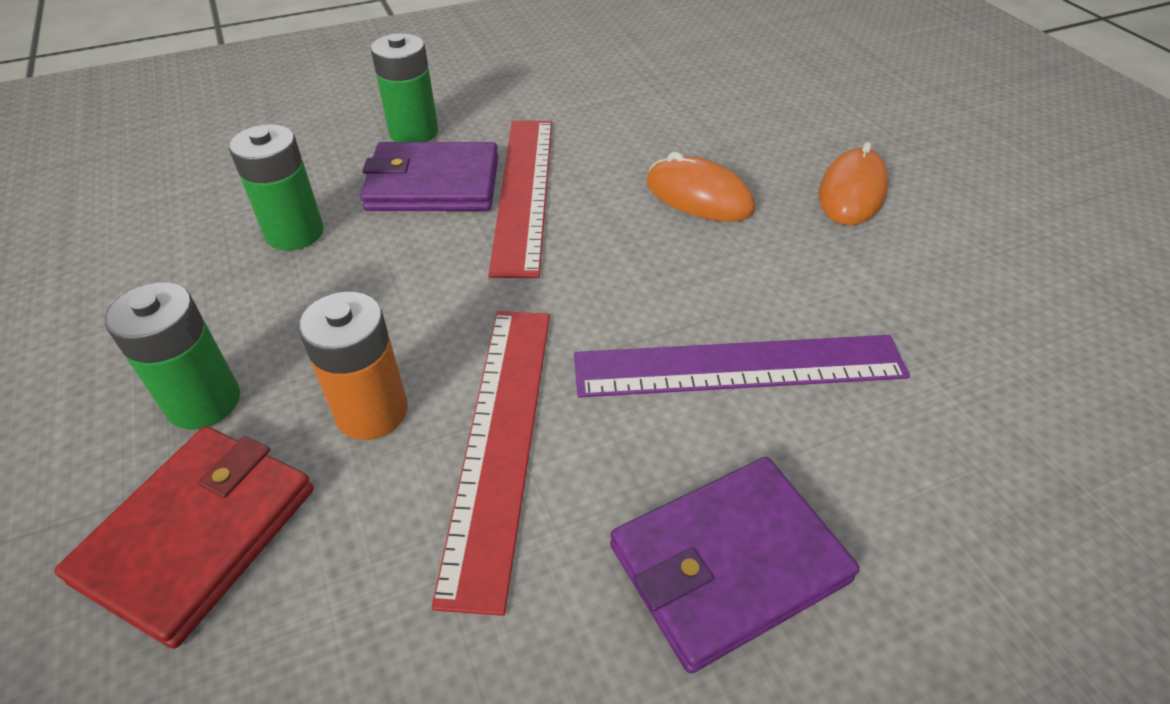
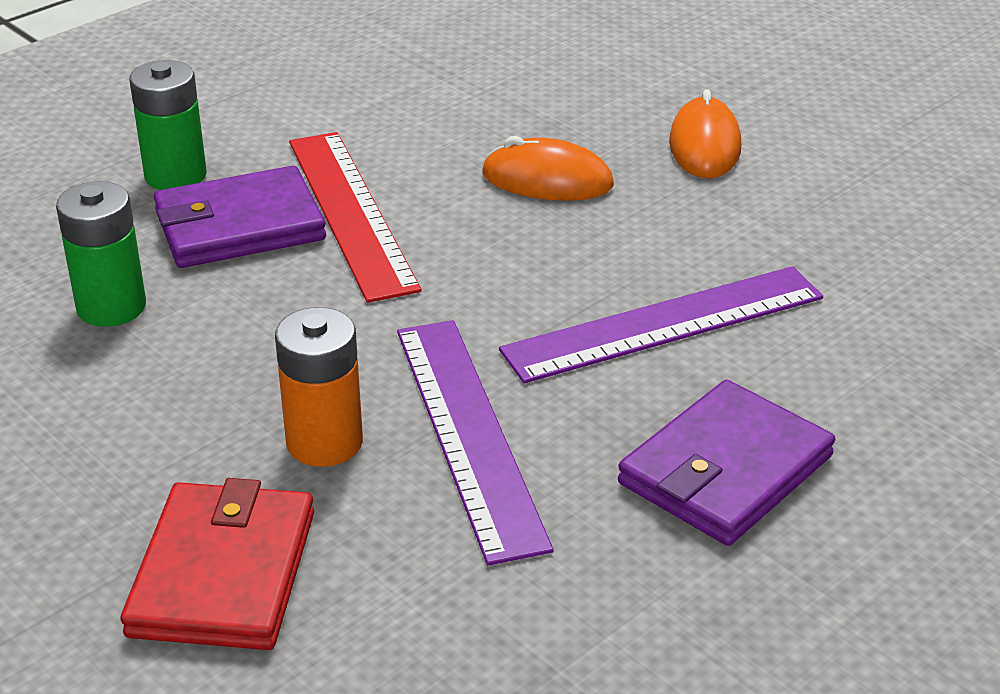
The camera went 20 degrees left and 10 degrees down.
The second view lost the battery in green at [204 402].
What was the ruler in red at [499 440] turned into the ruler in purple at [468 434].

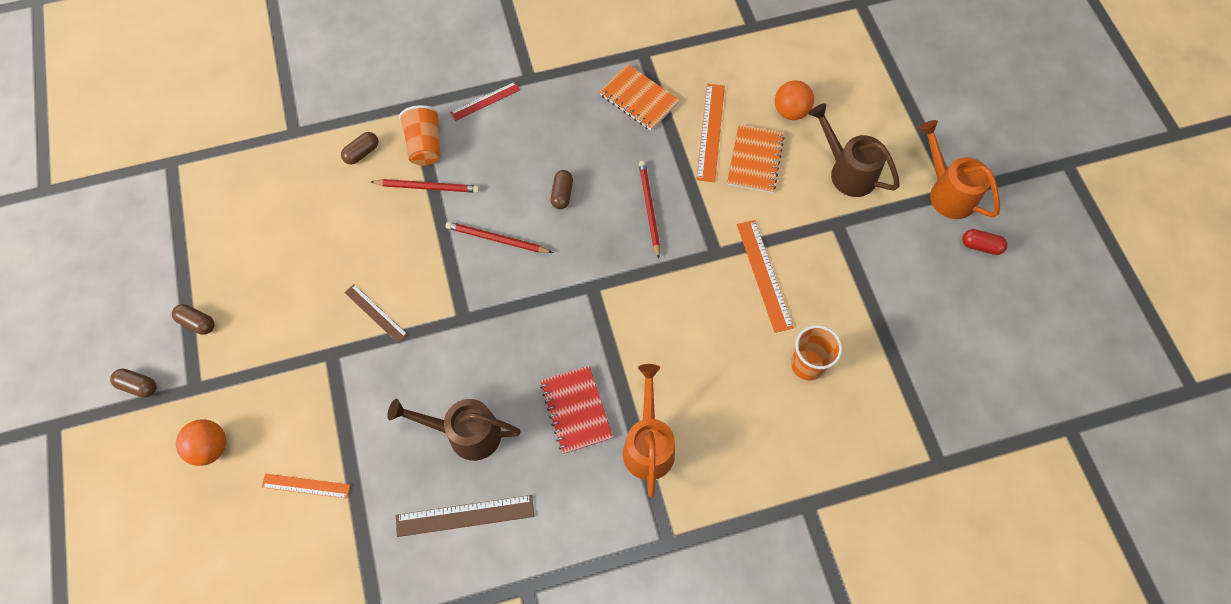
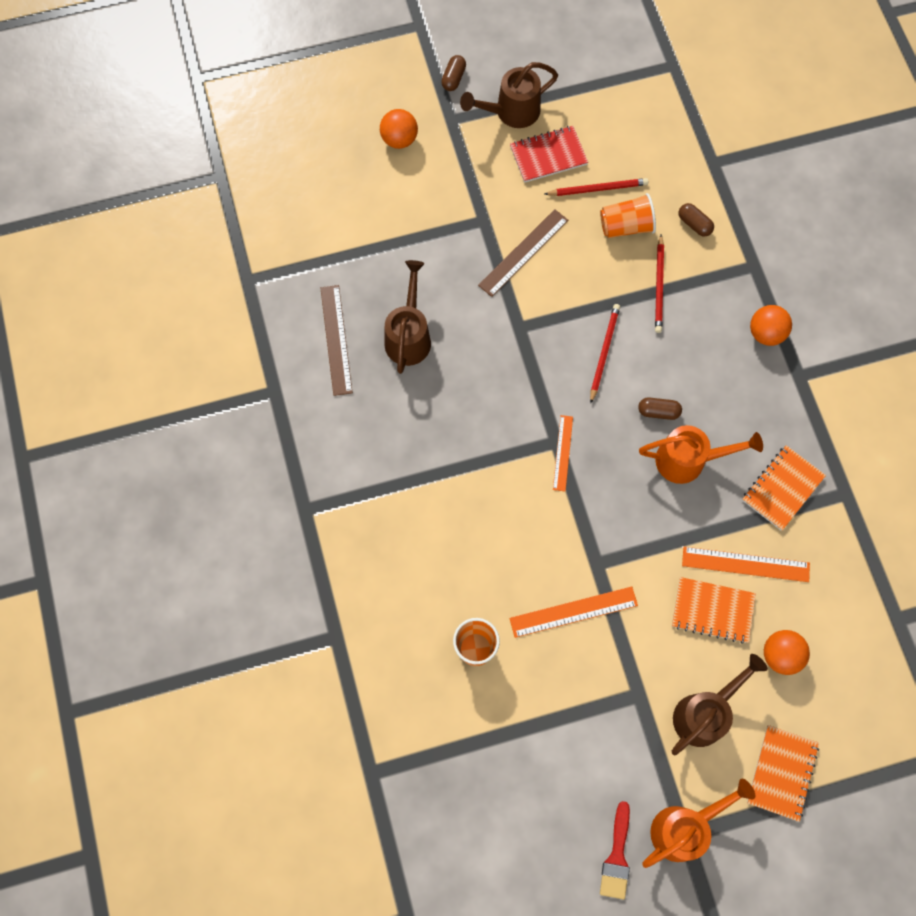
The camera went 90 degrees right and 5 degrees up.
Where the ruler in red stood at [485 101], the ball in orange came to stand at [765 333].
The cup in orange ended up elsewhere, having gone from [425 145] to [626 226].
The pencil in red ended up elsewhere, having gone from [649 208] to [598 189].
Where the capsule in red stood at [981 246], the brush in red came to stand at [617 856].
The size of the ruler in brown at [375 313] changed by a factor of 1.55.
Where the capsule in brown stood at [197 323], the watering can in brown came to stand at [511 112].
The watering can in orange ended up elsewhere, having gone from [648 444] to [688 460].
The notebook in red ended up elsewhere, having gone from [576 410] to [548 155].
The ruler in orange ended up elsewhere, having gone from [306 486] to [563 453].
The second view gained the notebook in orange at [782 773].

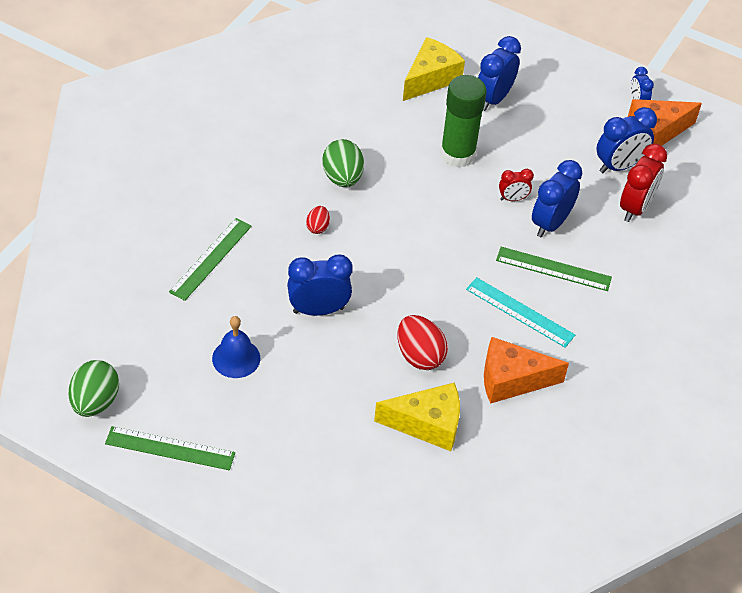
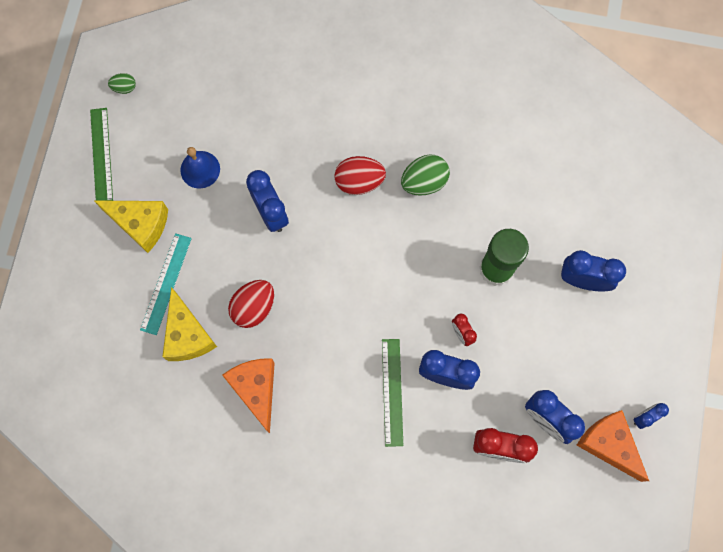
The camera went 75 degrees right and 25 degrees up.
The cheese in yellow ended up elsewhere, having gone from [431 78] to [140 224].
The size of the egg in red at [317 227] changed by a factor of 1.84.
The second view lost the ruler in green at [211 258].
The ruler in turquoise ended up elsewhere, having gone from [520 312] to [166 283].
The size of the egg in green at [95 402] changed by a factor of 0.54.

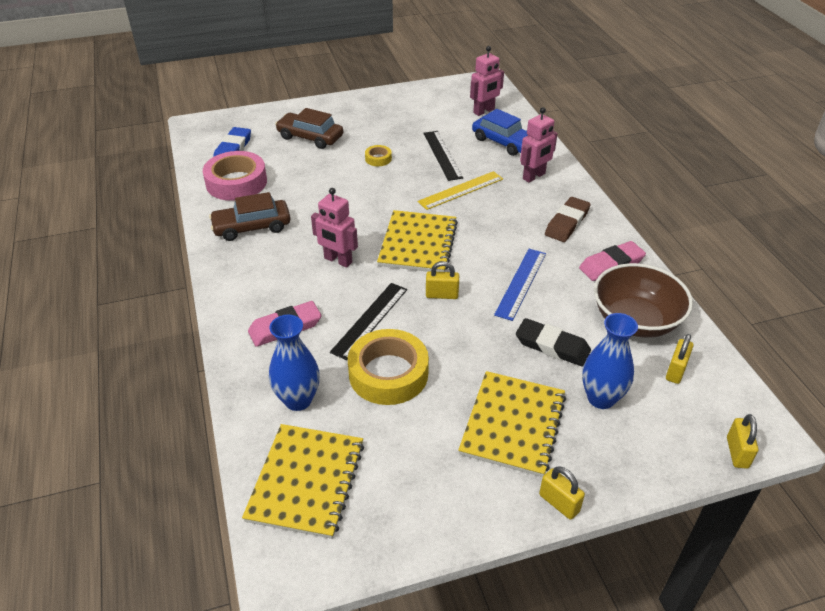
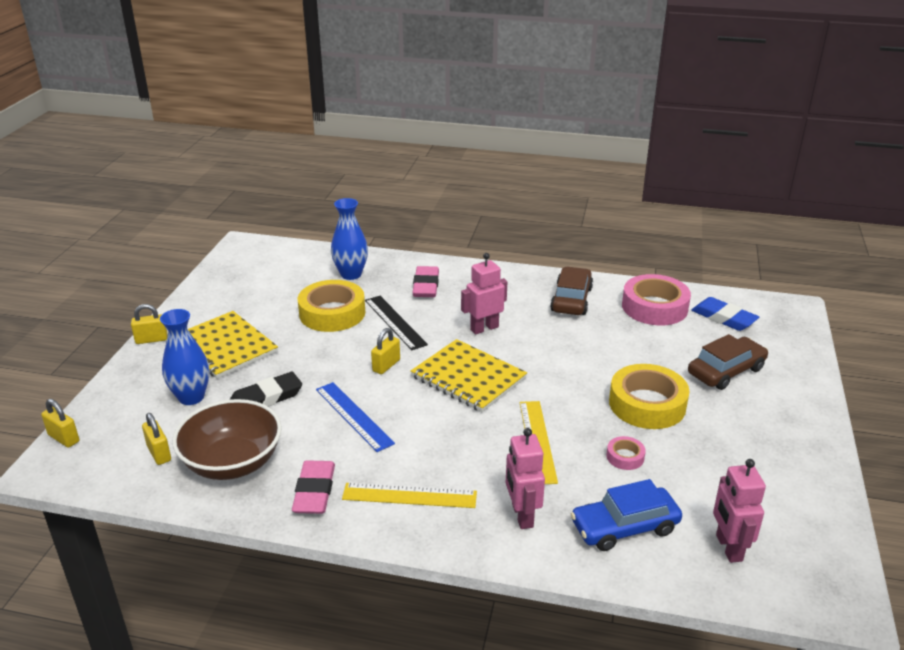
The camera went 120 degrees right and 10 degrees down.
Where the ruler in black stood at [442 155], the tape in pink came to stand at [625 457].
The size of the tape in yellow at [378 159] changed by a factor of 2.19.
Where the eraser in brown stood at [567 223], the ruler in yellow came to stand at [409 495].
The second view lost the notebook in yellow at [306 481].

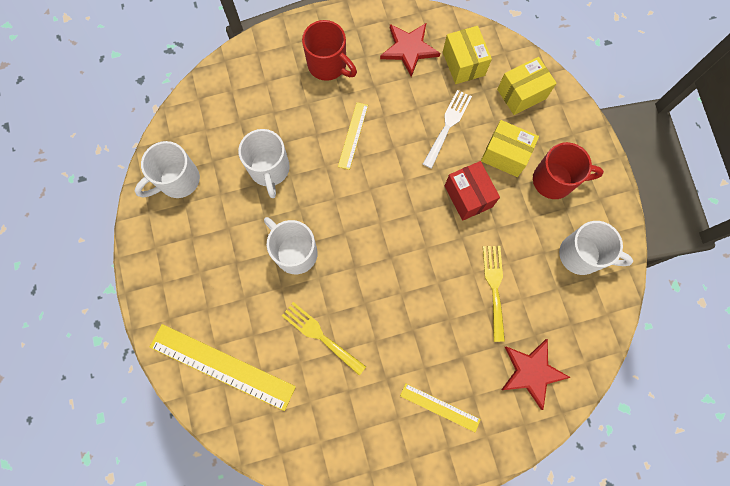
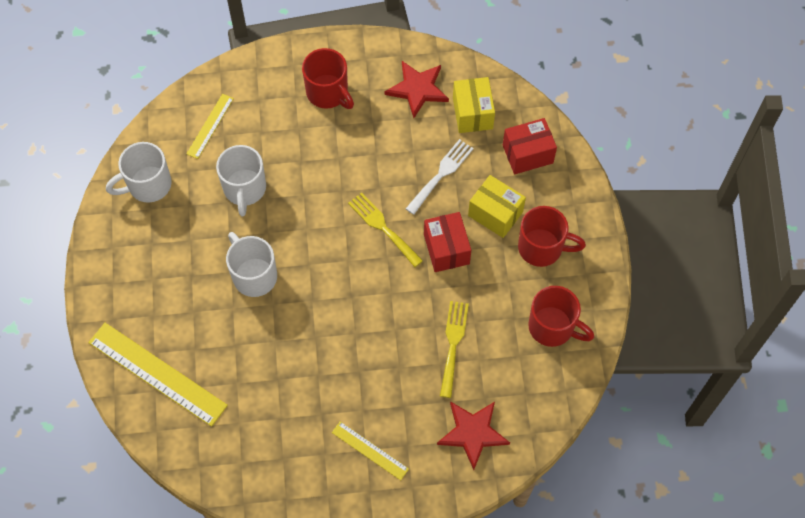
The camera went 10 degrees right and 10 degrees down.
What was the box in yellow at [521 94] turned into the box in red at [527 154].
The ruler in yellow ended up elsewhere, having gone from [353 135] to [210 126].
What was the mug in white at [581 255] turned into the mug in red at [552 327].
The fork in yellow ended up elsewhere, having gone from [320 336] to [383 227].

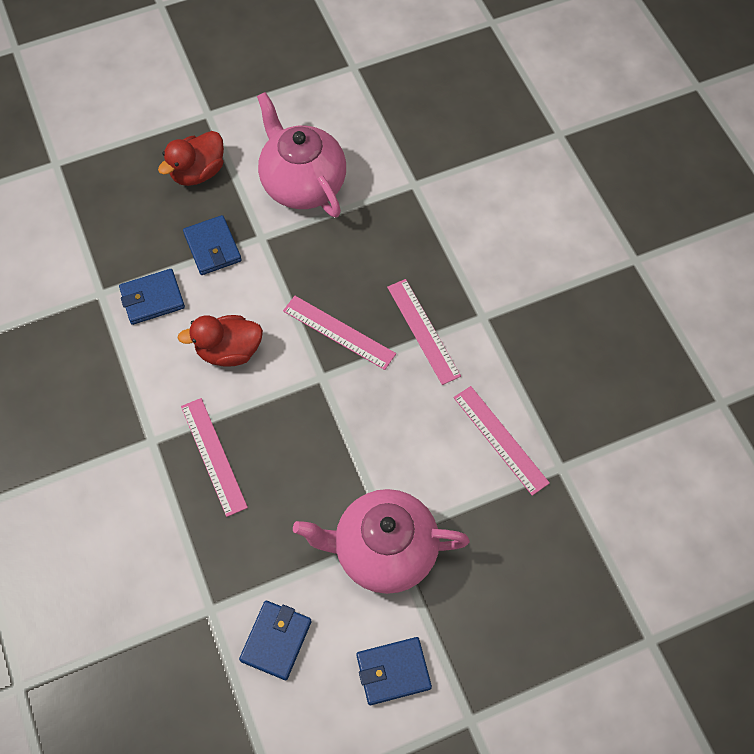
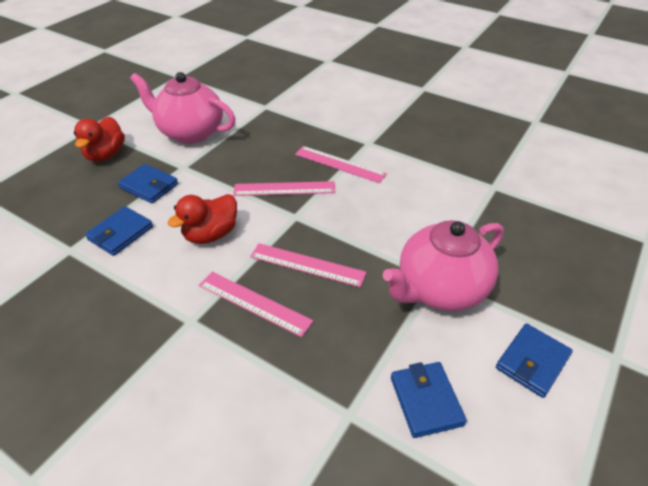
The camera went 35 degrees left and 20 degrees down.
The ruler in pink ended up elsewhere, having gone from [500 440] to [307 265].

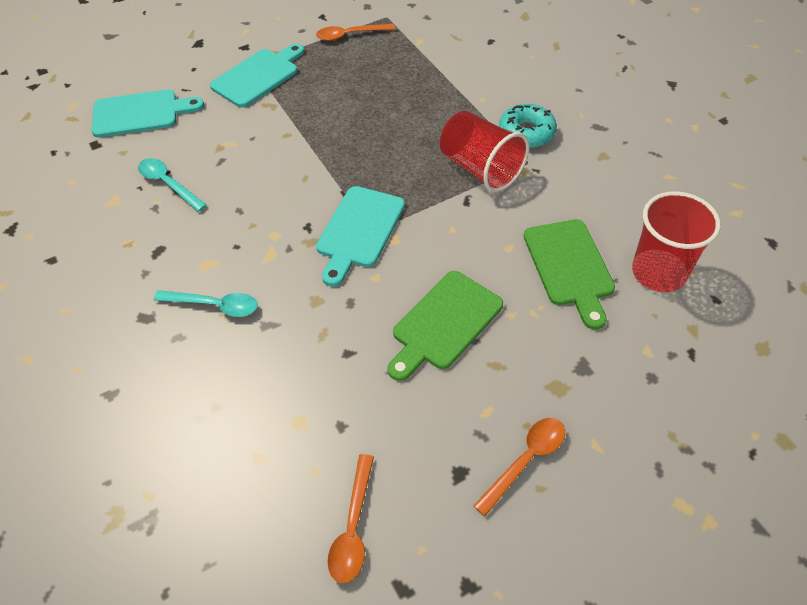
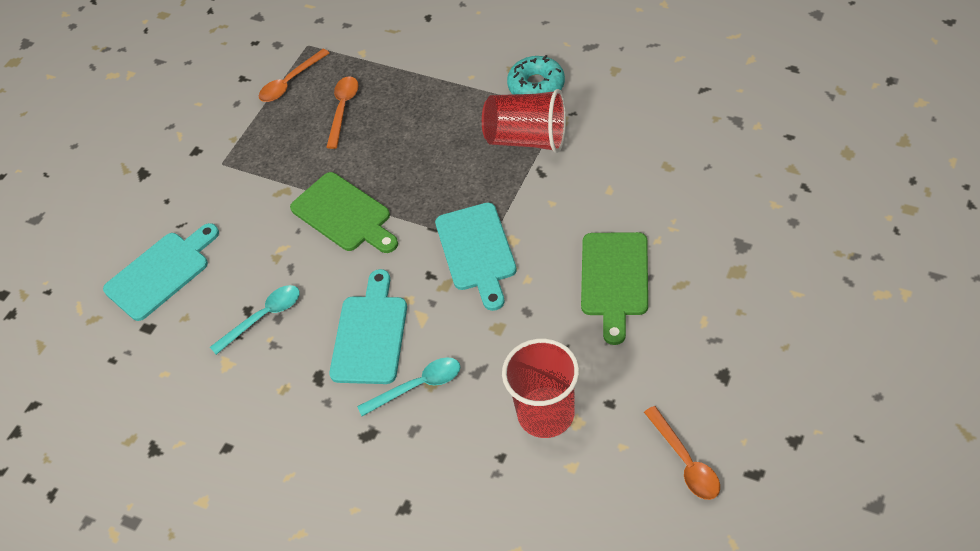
The camera went 30 degrees left and 0 degrees up.
The cutting board in turquoise ended up elsewhere, having gone from [258 76] to [370 335].
The spoon in turquoise at [168 184] ended up facing another way, 135 degrees clockwise from before.
The cup in red ended up elsewhere, having gone from [658 272] to [546 414].
The cutting board in green ended up elsewhere, having gone from [569 266] to [344 214].
The spoon in orange ended up elsewhere, having gone from [525 460] to [343 109].

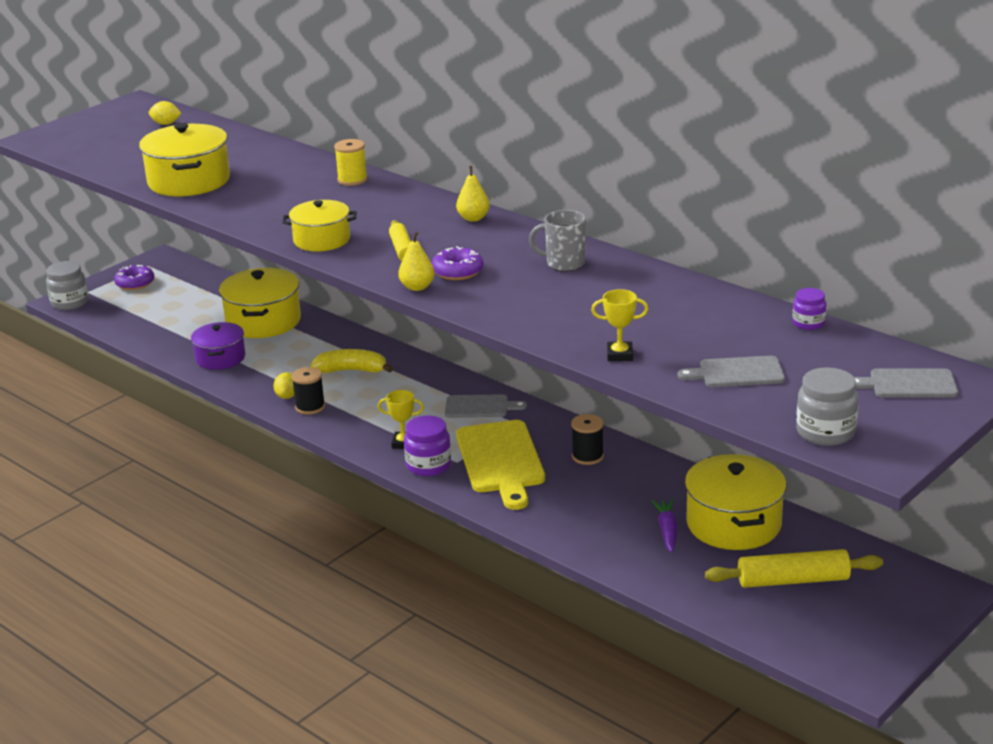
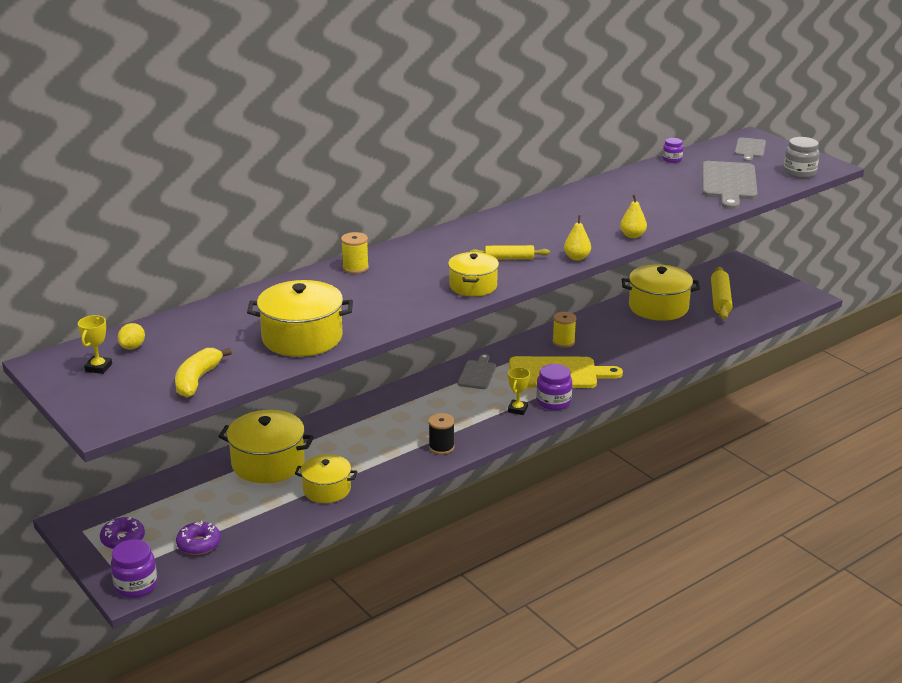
The camera went 80 degrees left and 0 degrees up.
The pear in yellow ended up elsewhere, having gone from [473 218] to [632 235].
The second view lost the mug in grey at [564 263].
The donut in purple ended up elsewhere, having gone from [457 271] to [199 544].
What was the jar in grey at [69 302] turned into the jar in purple at [136 585].
The trophy in yellow ended up elsewhere, having gone from [619 355] to [98 367].
What was the pot in purple at [220 358] turned into the pot in yellow at [327 489].
The banana in yellow ended up elsewhere, having gone from [351 370] to [197 380].
The size of the cutting board in grey at [737 373] changed by a factor of 1.77.
The second view lost the lemon in yellow at [287 396].
What was the spool in black at [587 456] turned into the spool in yellow at [563 342].
The second view lost the carrot in purple at [667 530].

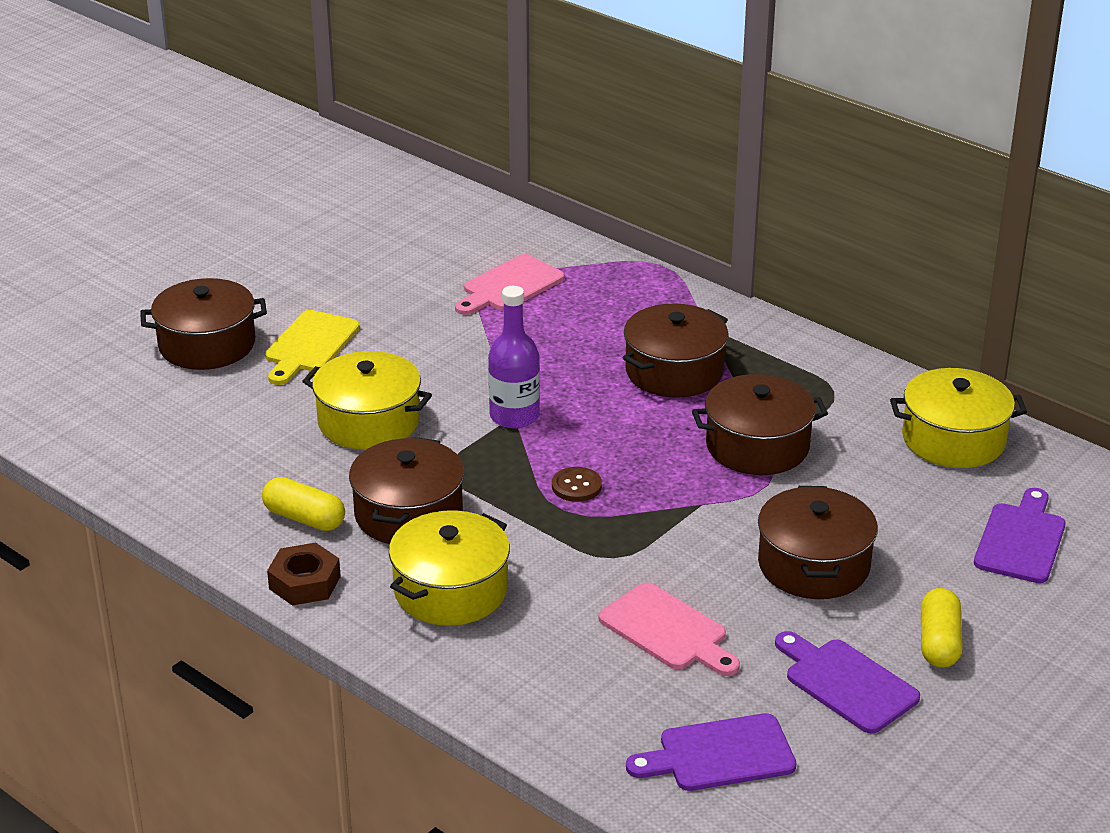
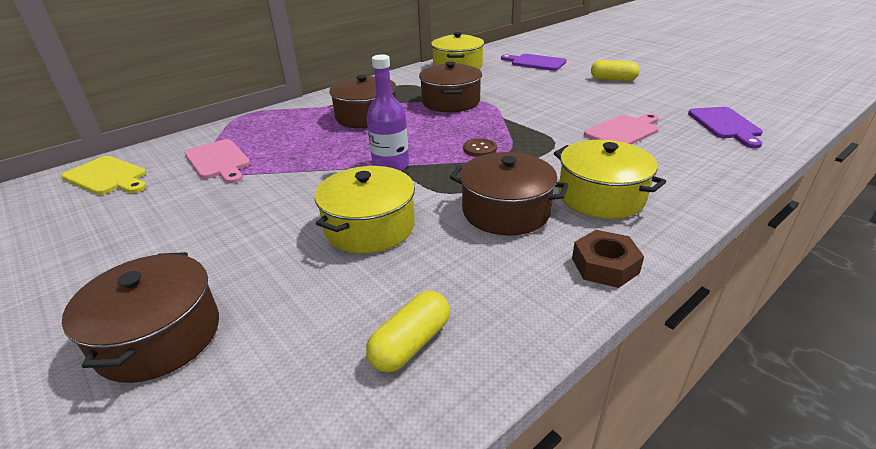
The camera went 80 degrees left and 0 degrees up.
The cutting board in yellow ended up elsewhere, having gone from [310 345] to [108 176].
The capsule in yellow ended up elsewhere, having gone from [304 518] to [411 344].
The second view lost the pot in brown at [814 565].
The second view lost the cutting board in purple at [846 683].

